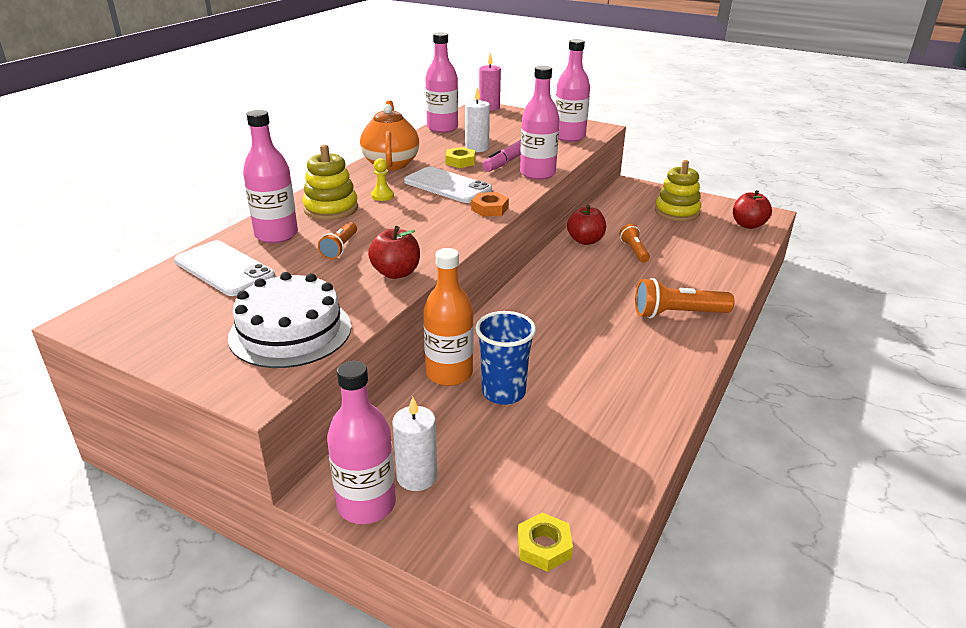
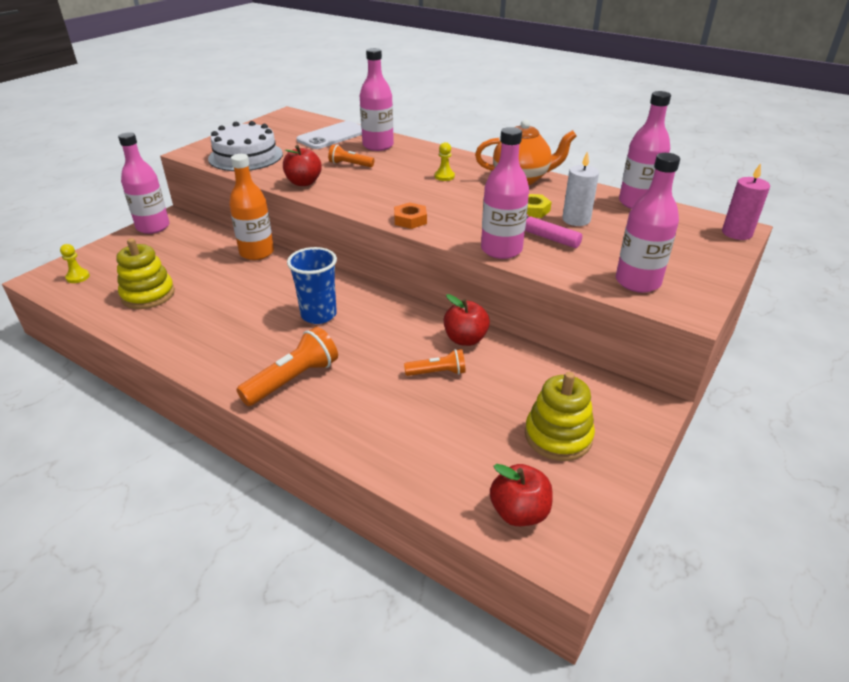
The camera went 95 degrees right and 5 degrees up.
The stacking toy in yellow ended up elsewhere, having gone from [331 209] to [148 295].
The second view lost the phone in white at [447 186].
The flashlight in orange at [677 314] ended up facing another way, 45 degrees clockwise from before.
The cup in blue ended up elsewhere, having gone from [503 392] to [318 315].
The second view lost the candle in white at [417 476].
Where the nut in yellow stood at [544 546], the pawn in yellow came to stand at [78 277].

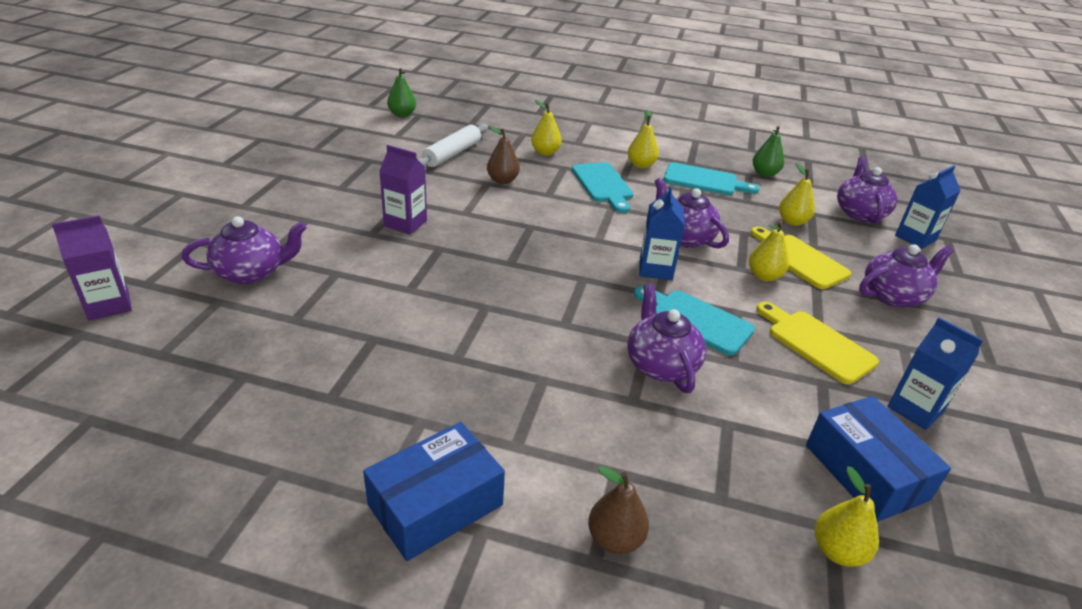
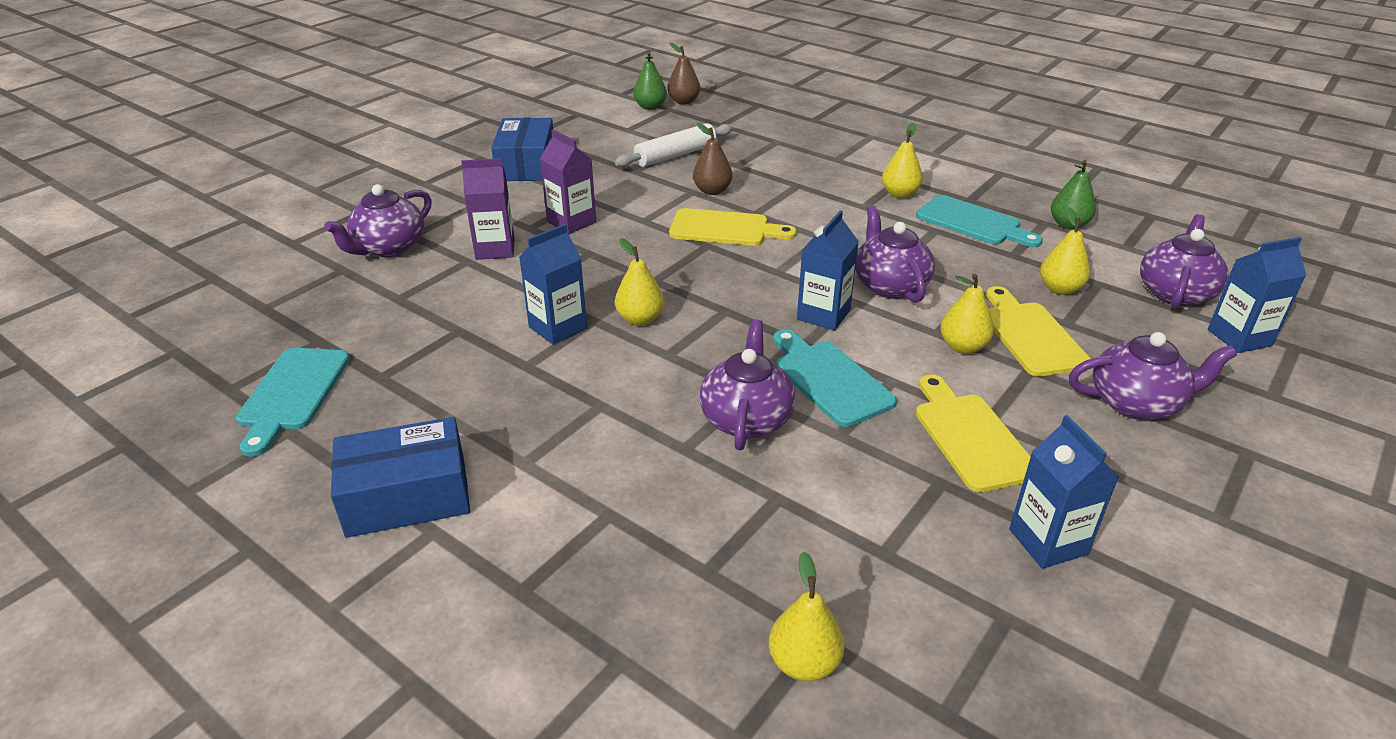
The camera went 25 degrees right and 0 degrees up.
The pear in yellow ended up elsewhere, having gone from [545 152] to [640 319].
The cutting board in turquoise ended up elsewhere, having gone from [603 185] to [292 393].
The carton in purple ended up elsewhere, having gone from [109 305] to [495 249].
The teapot in purple at [251 272] ended up facing another way, 120 degrees clockwise from before.
The box in blue ended up elsewhere, having gone from [865 472] to [526 165].
The pear in brown ended up elsewhere, having gone from [615 539] to [684 101].
The second view gained the cutting board in yellow at [725 229].
The second view gained the carton in blue at [558 328].

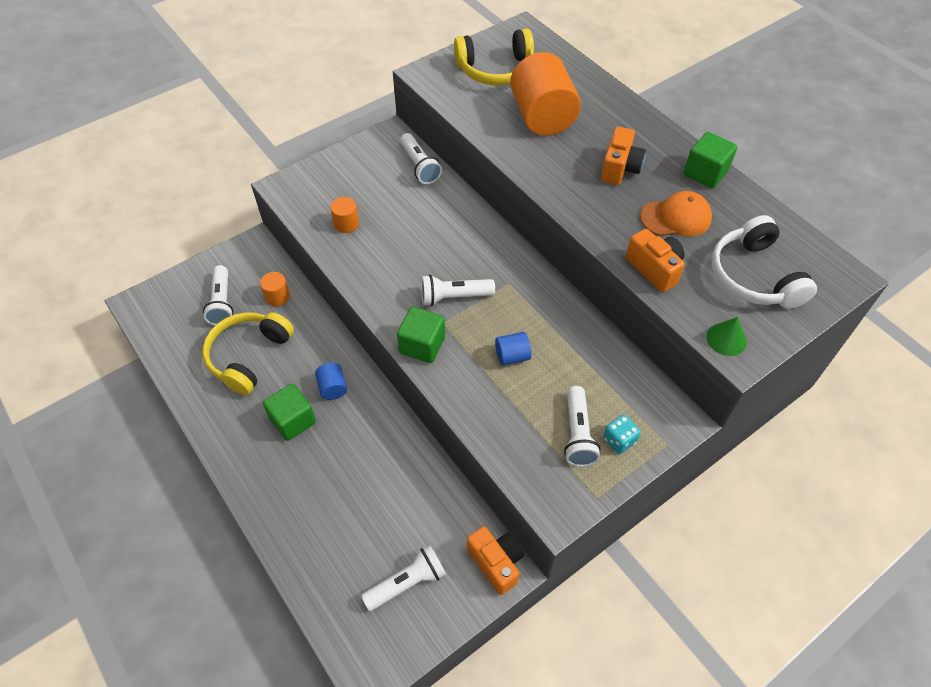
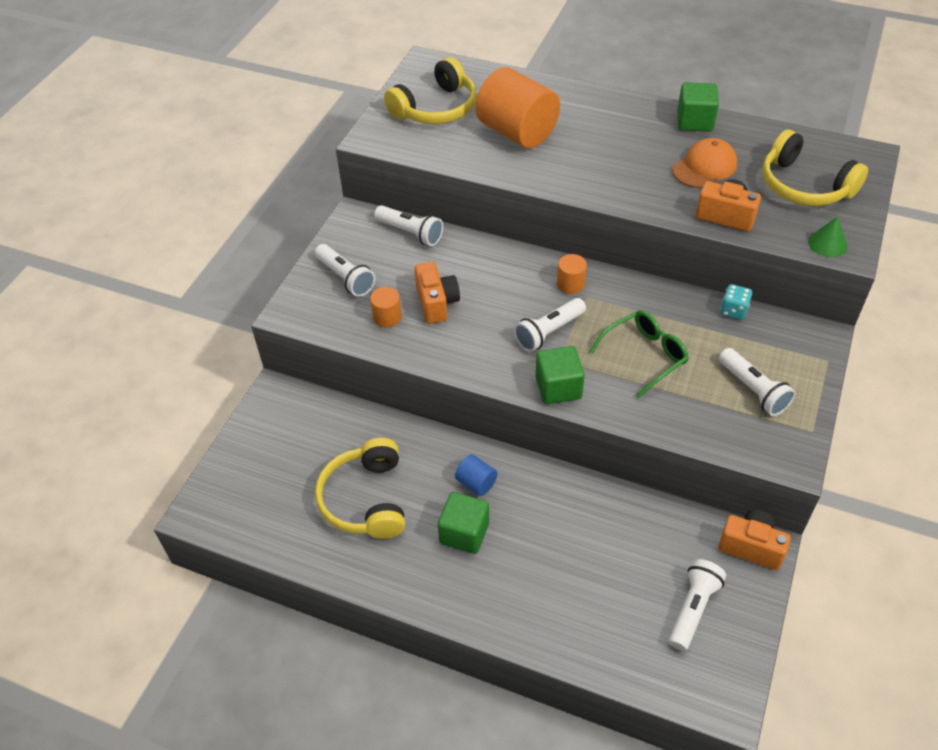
The camera went 30 degrees left and 5 degrees down.
The camera in orange ended up elsewhere, having gone from [619 168] to [436 303].
What was the headphones in white at [754 276] turned into the headphones in yellow at [804 186].
The flashlight in white ended up elsewhere, having gone from [222 303] to [346 278].
The cylinder in orange ended up elsewhere, having gone from [277 296] to [570 284].
Where the cylinder in blue stood at [512 356], the glasses in green came to stand at [644 356].
The dice in turquoise ended up elsewhere, having gone from [619 440] to [733 310].

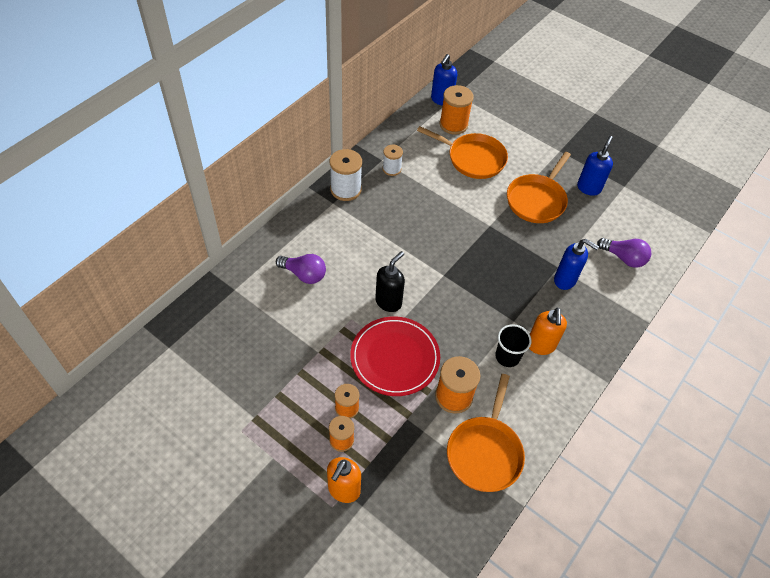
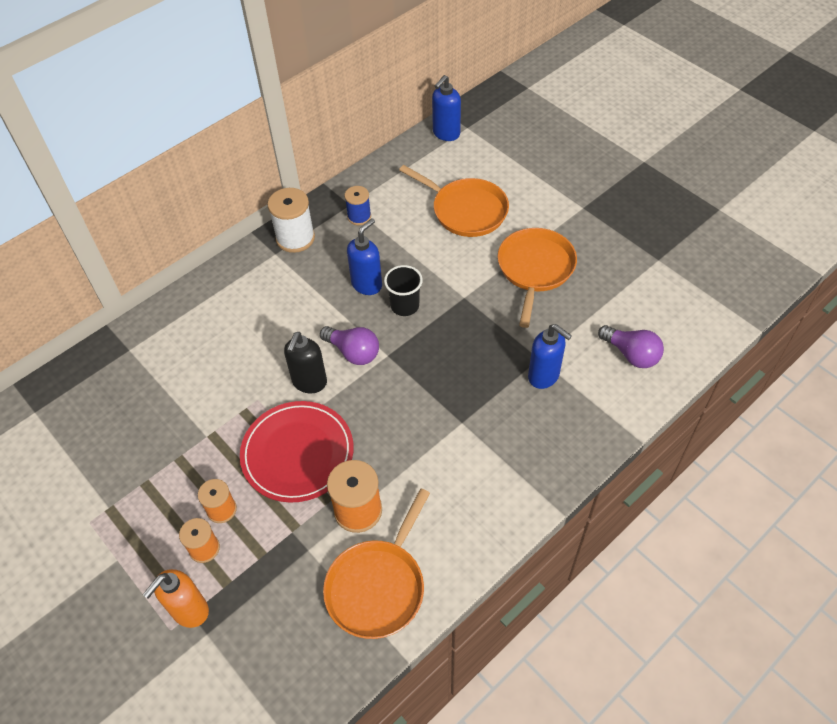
The camera went 15 degrees right and 0 degrees up.
The second view lost the spool in orange at [453 124].
The soap dispenser in blue ended up elsewhere, having gone from [589 188] to [367 284].
What was the spool in white at [391 169] turned into the spool in blue at [359 216].
The pan in orange at [537 200] ended up facing another way, 150 degrees clockwise from before.
The soap dispenser in black at [388 302] ended up facing another way, 150 degrees clockwise from before.
The light bulb in purple ended up elsewhere, having gone from [304 274] to [353 352].
The second view lost the soap dispenser in orange at [540 346].
The cup in black ended up elsewhere, having gone from [507 356] to [405 306].

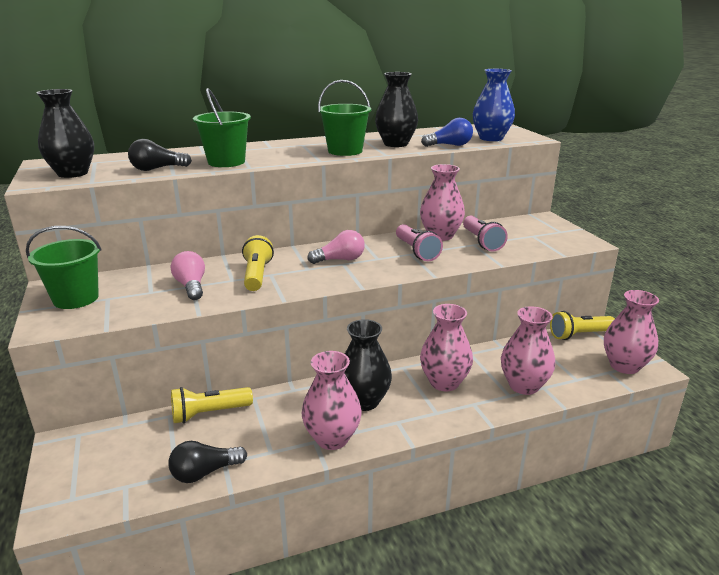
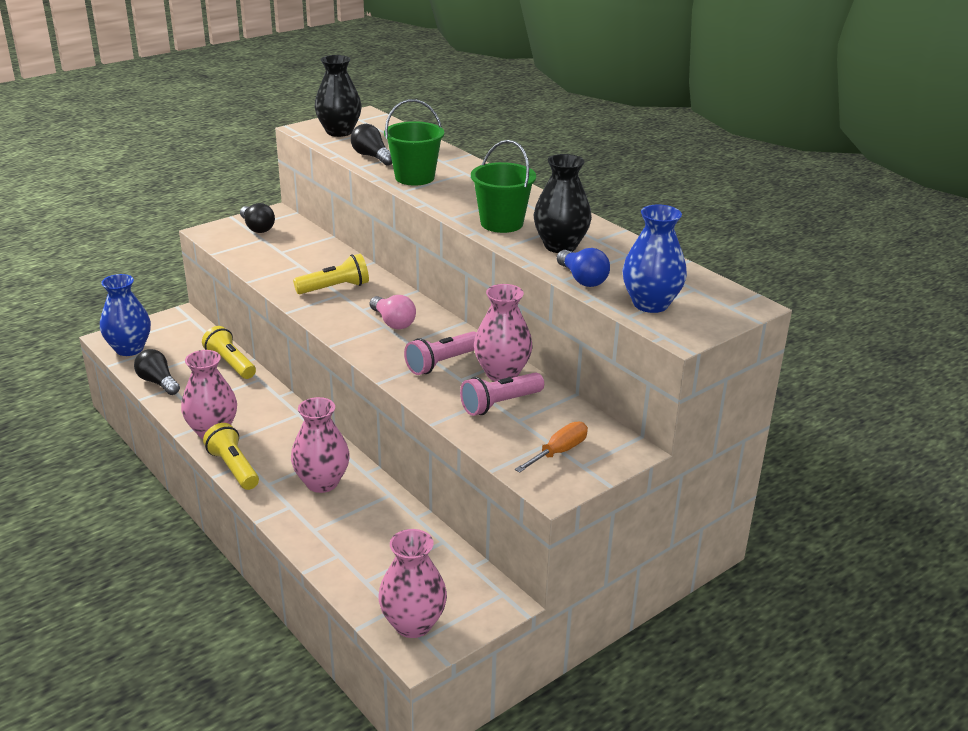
The camera went 70 degrees right and 5 degrees up.
Where the bucket in green stood at [76 298], the light bulb in black came to stand at [257 228].
The second view lost the light bulb in pink at [191 286].
The second view lost the vase in pink at [523 386].
The flashlight in yellow ended up elsewhere, having gone from [579 335] to [233 468].
The second view lost the vase in black at [364 401].
The second view gained the vase in blue at [129 349].
The second view gained the screwdriver in orange at [559 452].

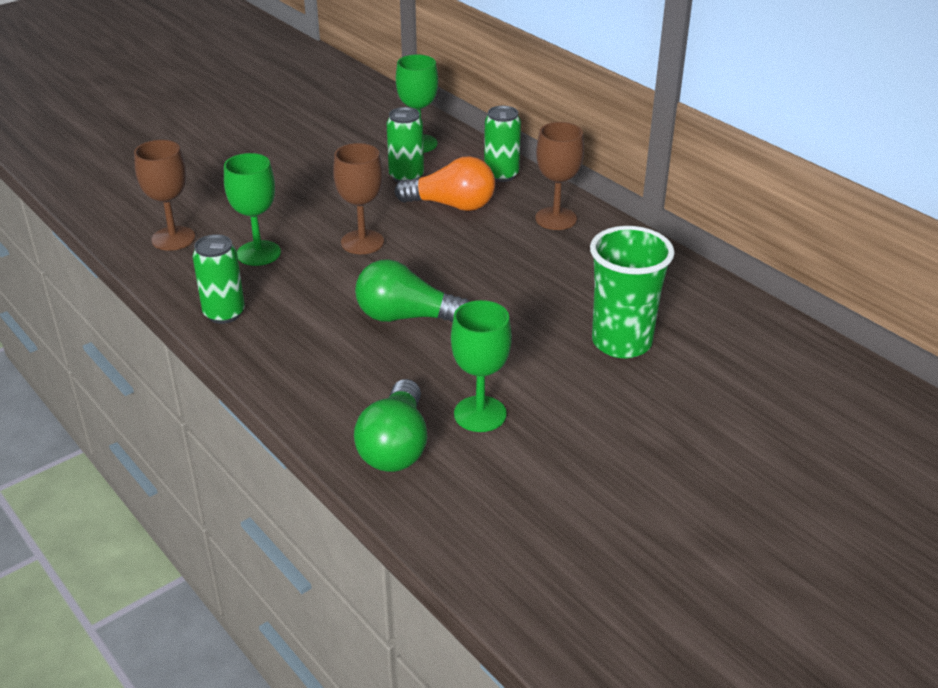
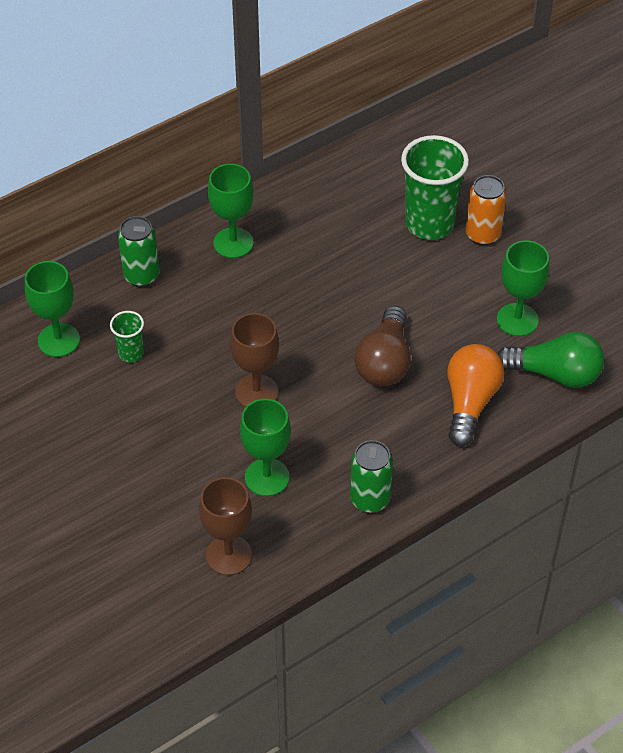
The camera went 85 degrees left and 15 degrees up.
Where the can in green stood at [406 177], the cup in green came to stand at [131 353].
What was the goblet in brown at [556 219] turned into the goblet in green at [233 243].
The light bulb in orange ended up elsewhere, having gone from [451 205] to [470 402].
What was the light bulb in green at [406 317] turned into the light bulb in brown at [385 361].
The second view gained the can in orange at [482 235].

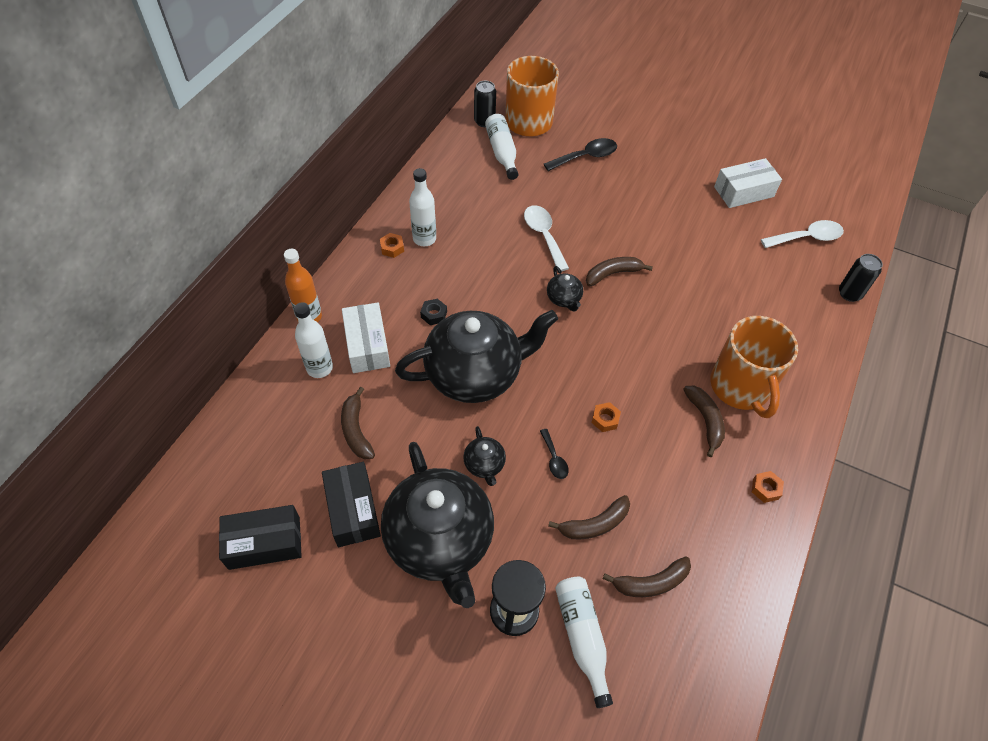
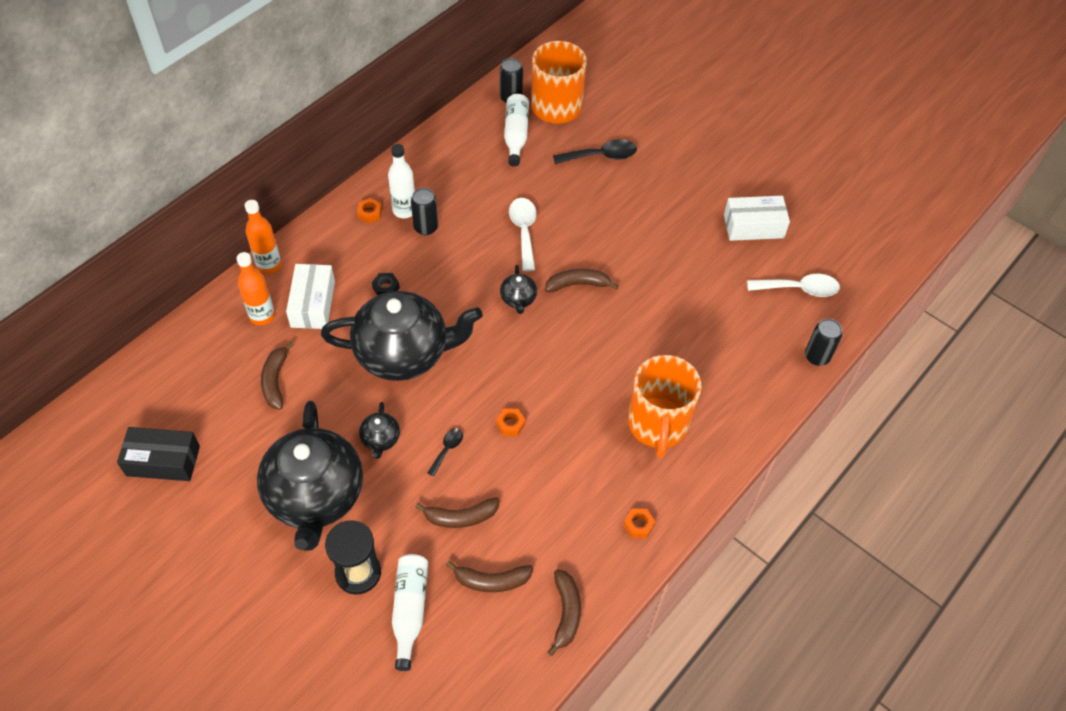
The camera went 15 degrees right and 0 degrees up.
What was the bottle in white at [319 368] turned into the bottle in orange at [262 316].
The banana in brown ended up elsewhere, having gone from [705 421] to [566 613].
The spoon in black at [554 459] ended up facing another way, 150 degrees counterclockwise from before.
The second view lost the box in black at [353 510].
The second view gained the can in black at [426 227].

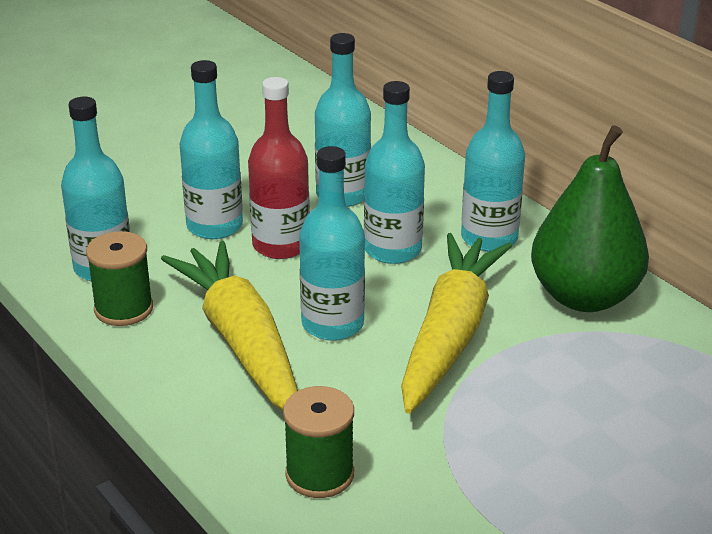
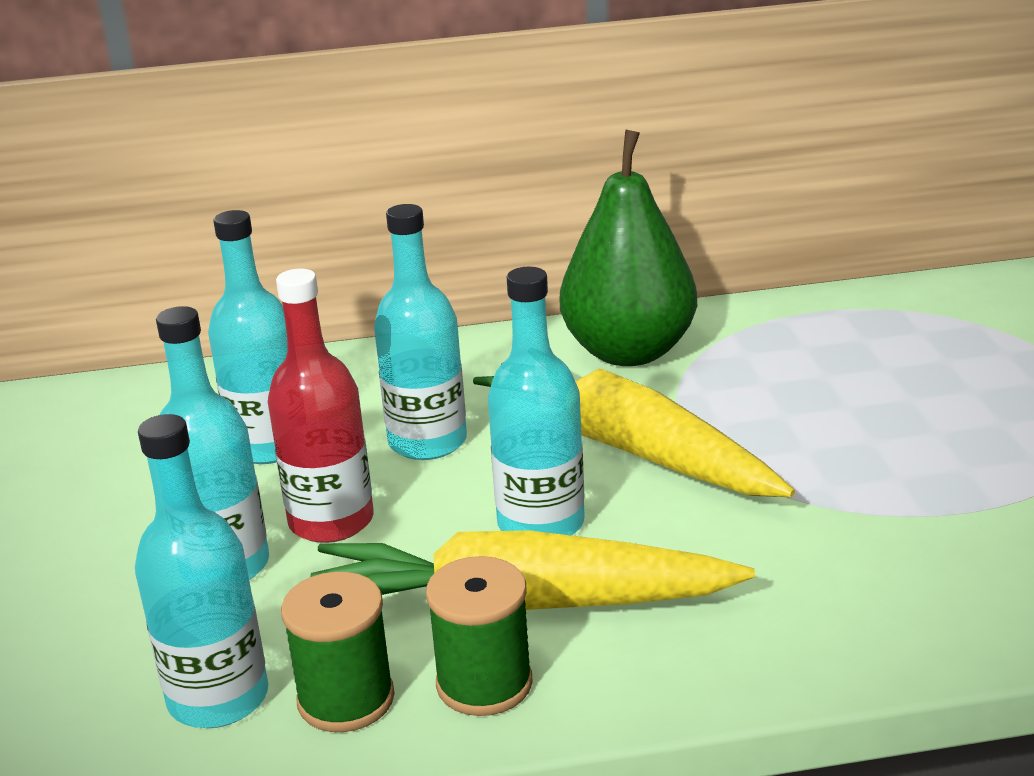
The camera went 60 degrees left and 5 degrees down.
The second view lost the bottle in turquoise at [489 238].
The spool in green ended up elsewhere, having gone from [319 474] to [484 683].

